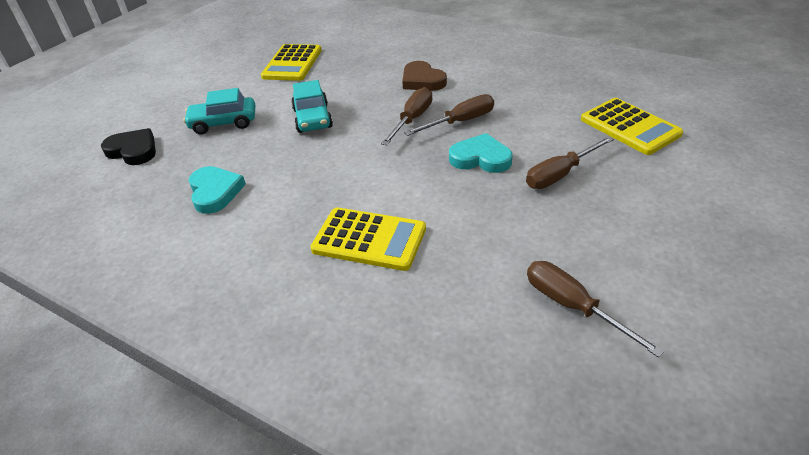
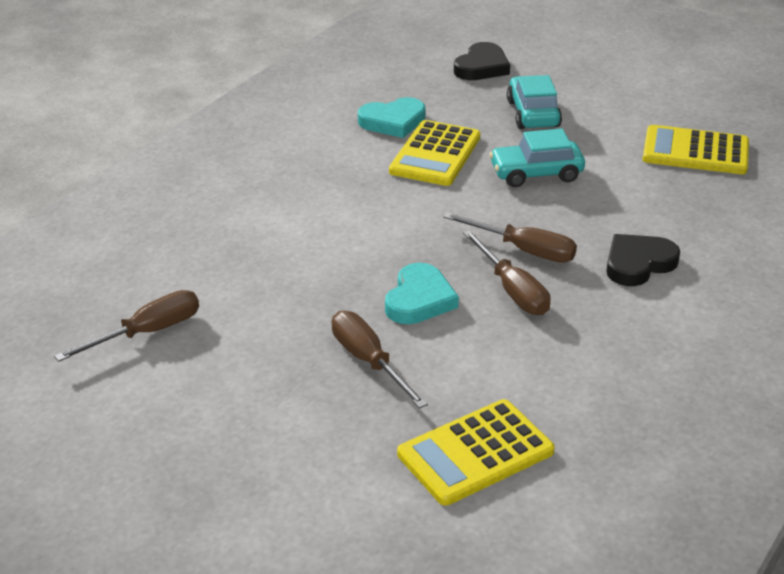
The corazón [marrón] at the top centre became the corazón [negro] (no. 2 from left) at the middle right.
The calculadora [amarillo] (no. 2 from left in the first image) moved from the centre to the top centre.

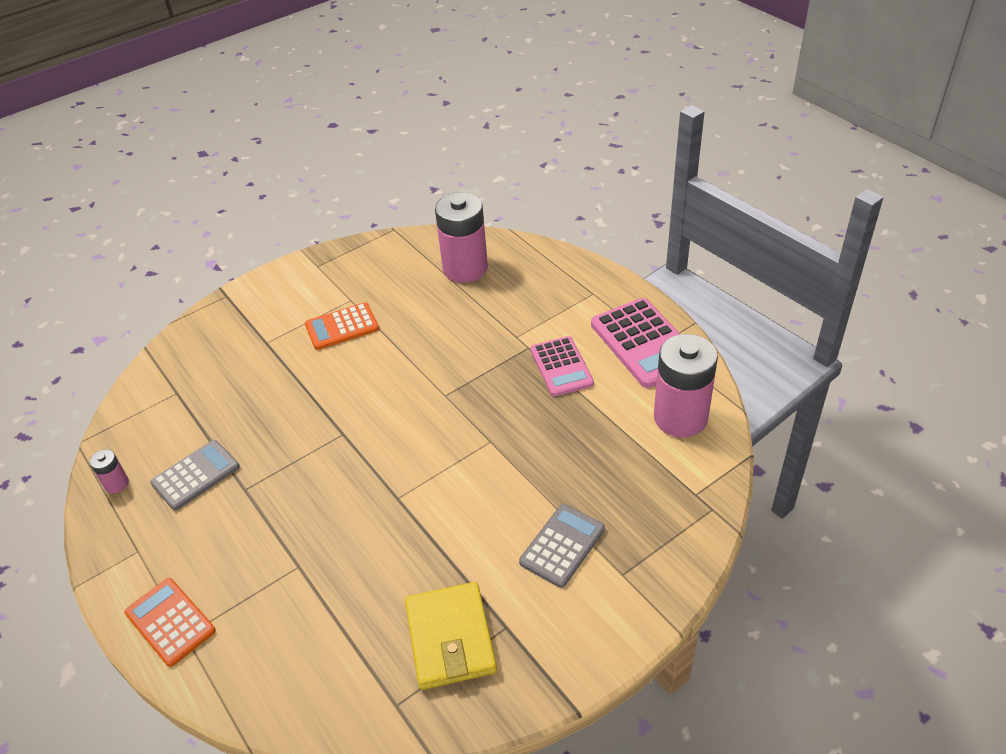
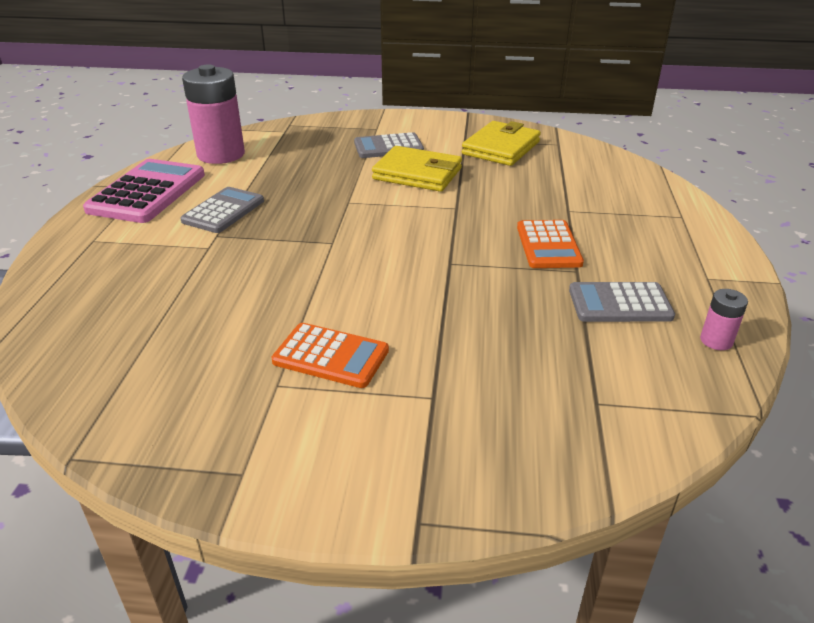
The pila [rosa] (no. 2 from left) at the top centre disappeared.
The calculadora [rosa] (no. 1 from left) at the centre became the calculadora [gris] (no. 1 from left) at the middle left.
The calculadora [naranja] (no. 1 from left in the first image) moved from the bottom left to the middle right.
The cartera [amarillo] (no. 1 from left) at the top centre appeared.

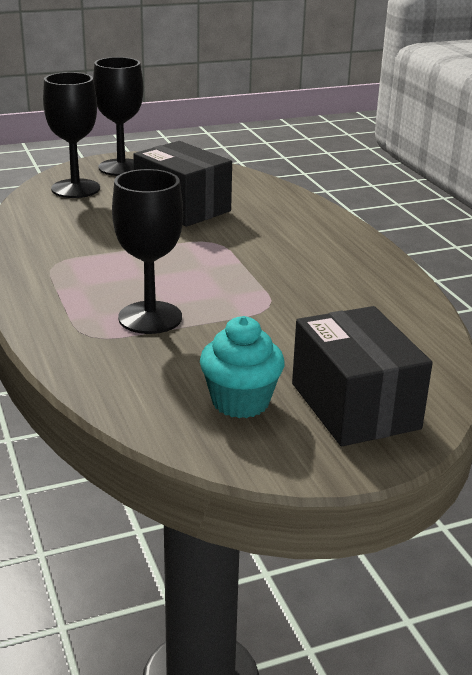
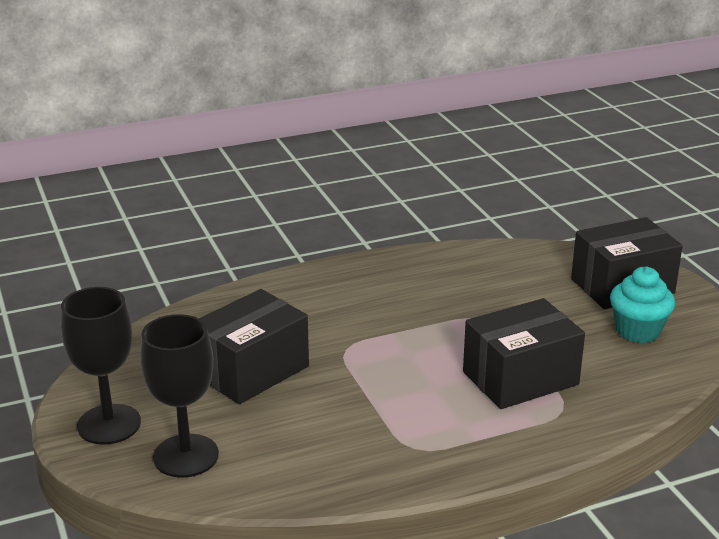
The copa [negro] (no. 3 from left) at the middle left was replaced by the caja [negro] (no. 2 from left) at the middle right.

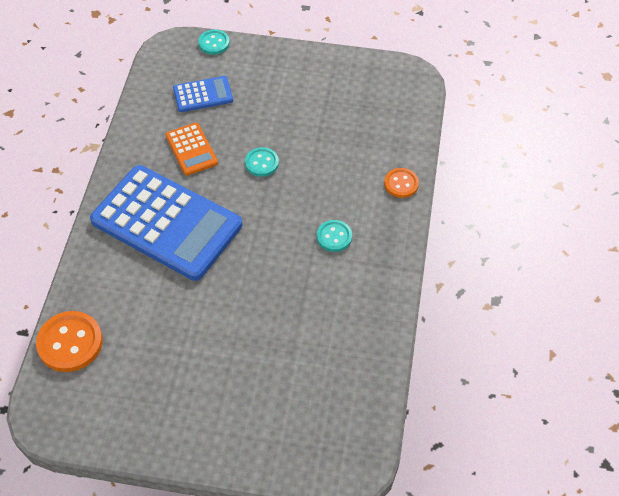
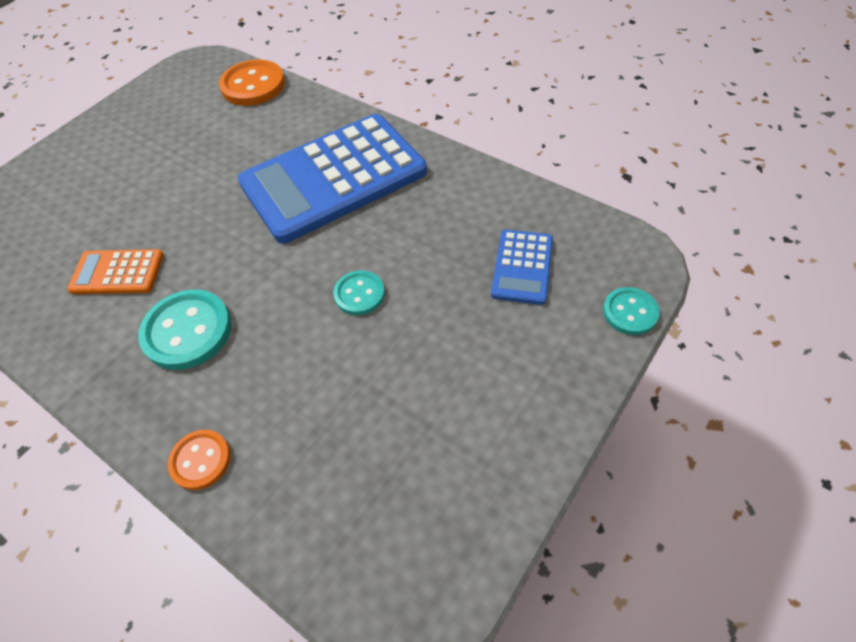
The calculadora [naranja] moved from the top left to the middle left.
The botón [turquesa] (no. 3 from left in the first image) at the centre changed to 1.69 times the size.

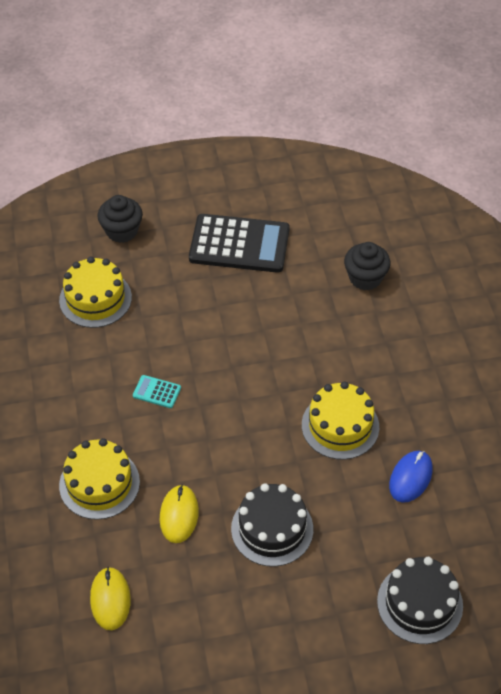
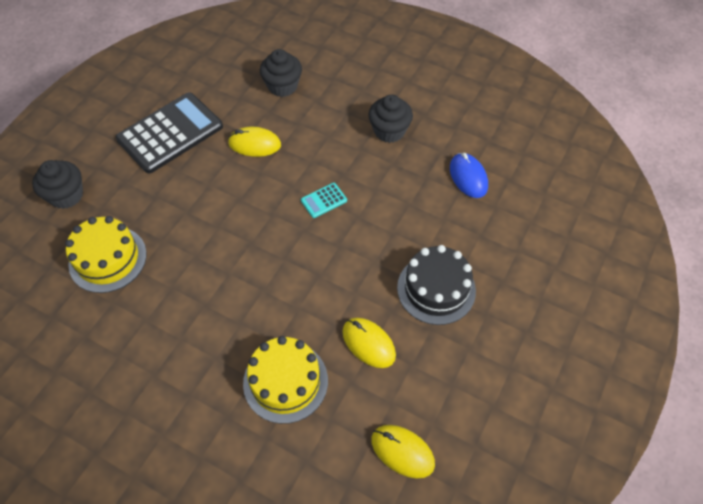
The calculadora [turquesa] moved from the middle left to the centre.
The tarta [amarillo] (no. 3 from left) at the middle right disappeared.
The tarta [negro] (no. 2 from left) at the bottom right disappeared.
The magdalena [negro] (no. 3 from left) at the top centre appeared.
The ratón [amarillo] (no. 1 from left) at the top centre appeared.

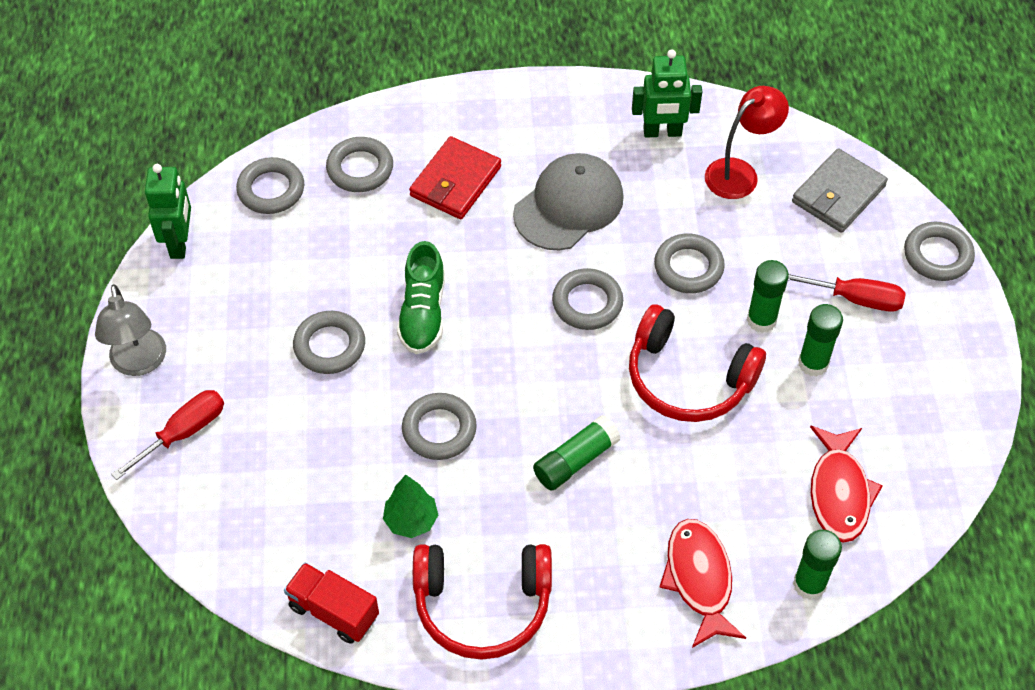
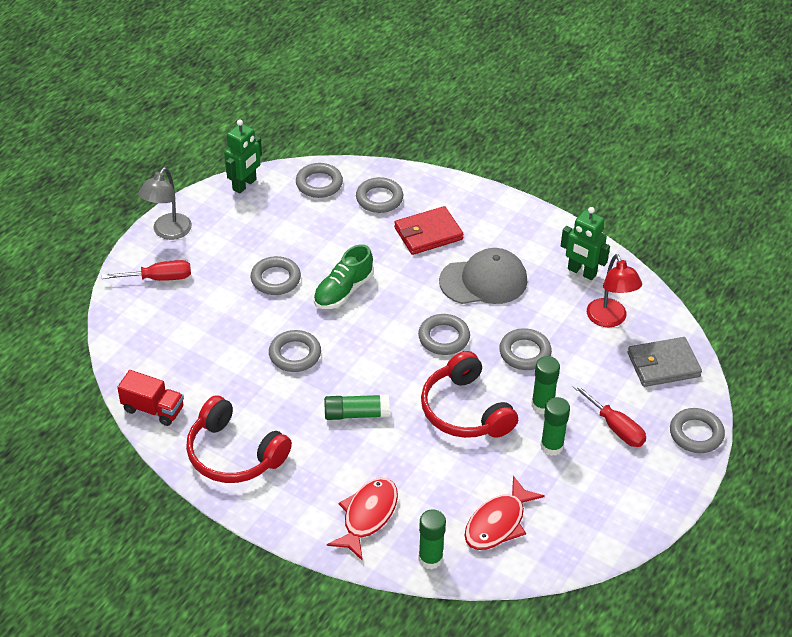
The lámpara [rojo] at the top right turned 75 degrees clockwise.
The árbol [verde] at the bottom centre disappeared.
The camión [rojo] at the bottom left turned 135 degrees clockwise.

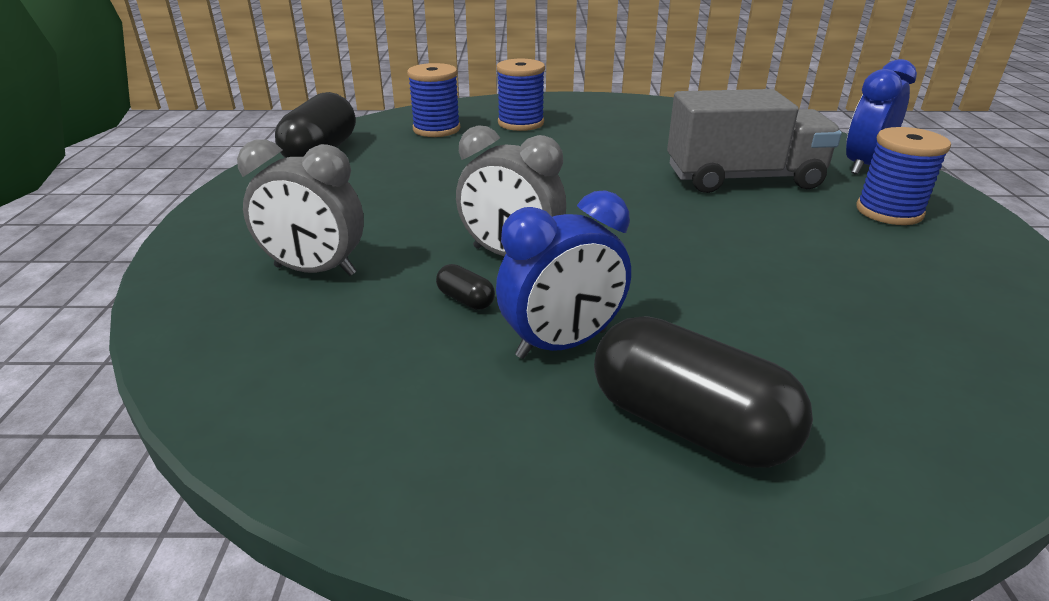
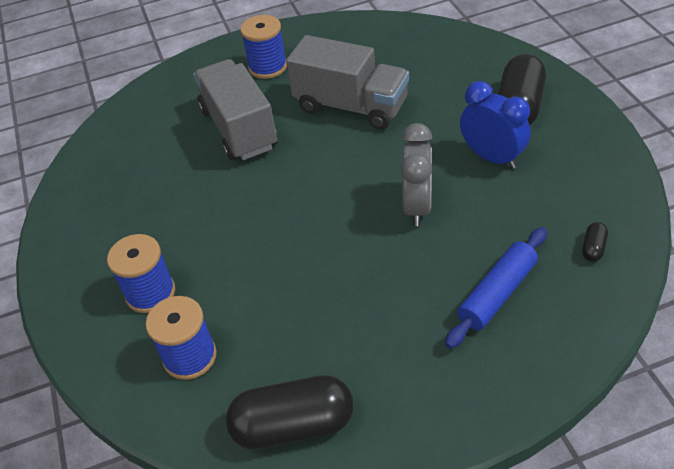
The despertador [azul] (no. 2 from left) at the top right disappeared.
The despertador [gris] (no. 1 from left) at the middle left was replaced by the rodillo [azul] at the middle right.
The cápsula [negro] (no. 2 from left in the first image) moved from the centre to the middle right.
The camión [gris] (no. 2 from left) at the top centre appeared.

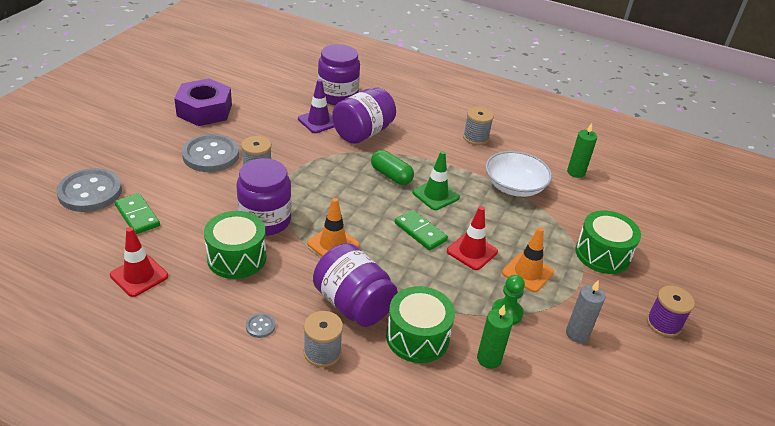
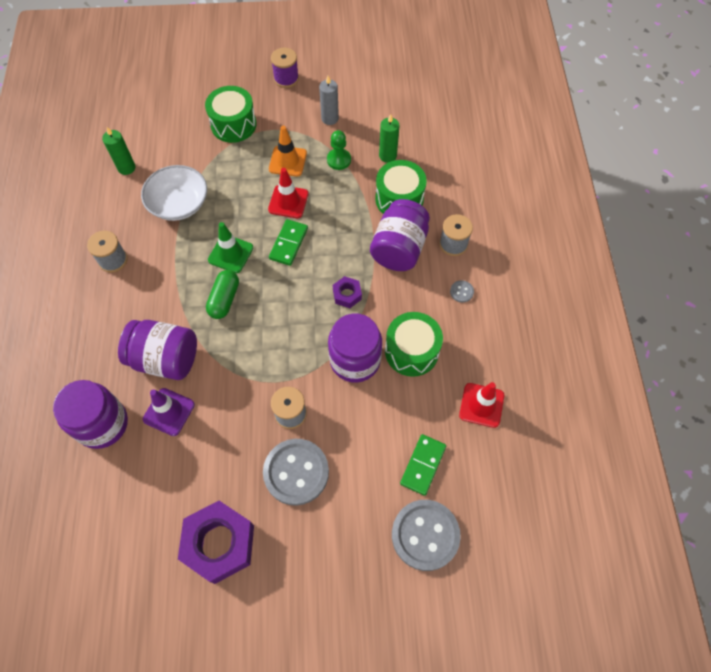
The cono de tráfico [naranja] (no. 1 from left) at the centre was replaced by the tuerca [morado] (no. 2 from left) at the centre.

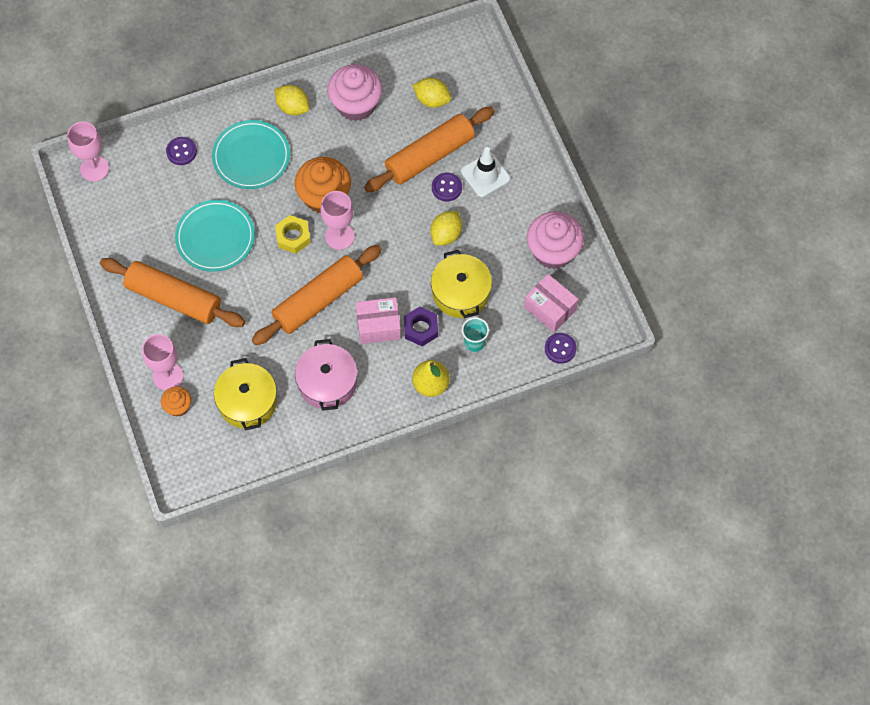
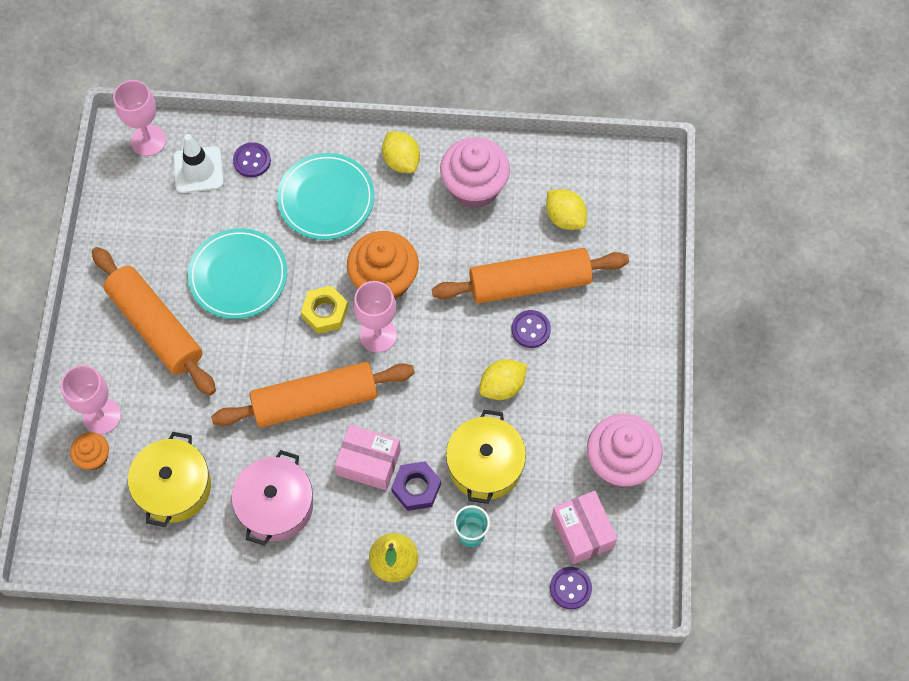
The cono de tráfico [blanco] moved from the top centre to the top left.

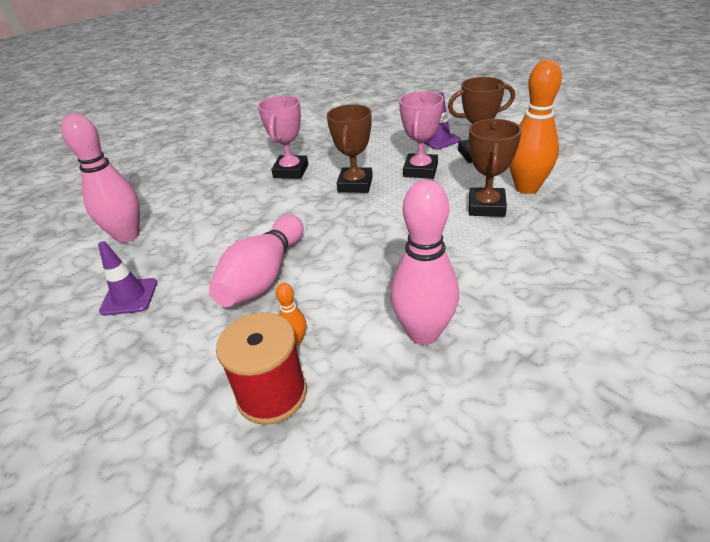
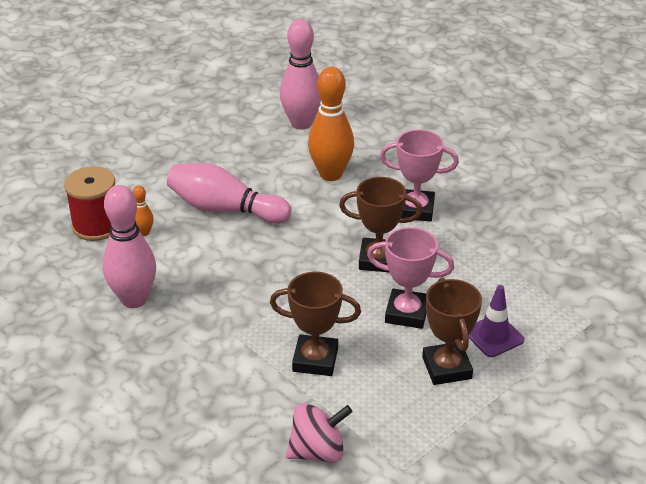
The bolo [naranja] (no. 2 from left) moved from the top right to the top centre.
The cono de tráfico [morado] (no. 1 from left) at the middle left disappeared.
The peonza [rosa] at the bottom centre appeared.

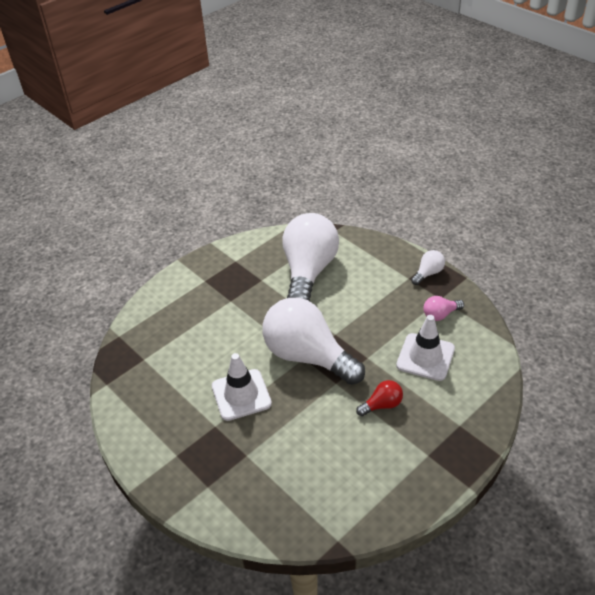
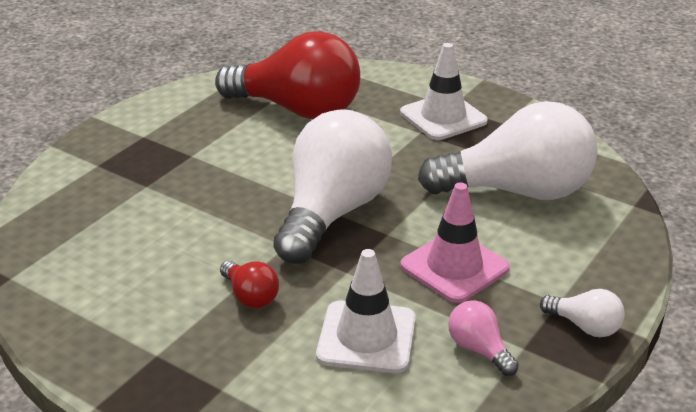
The cono de tráfico [blanco] (no. 1 from left in the first image) moved from the centre to the top centre.
The bombilla [rojo] (no. 2 from left) at the top centre appeared.
The cono de tráfico [rosa] at the centre appeared.

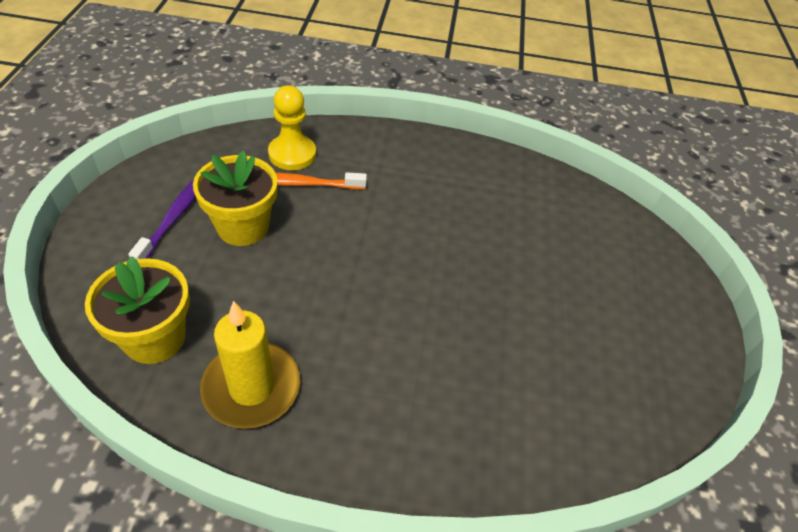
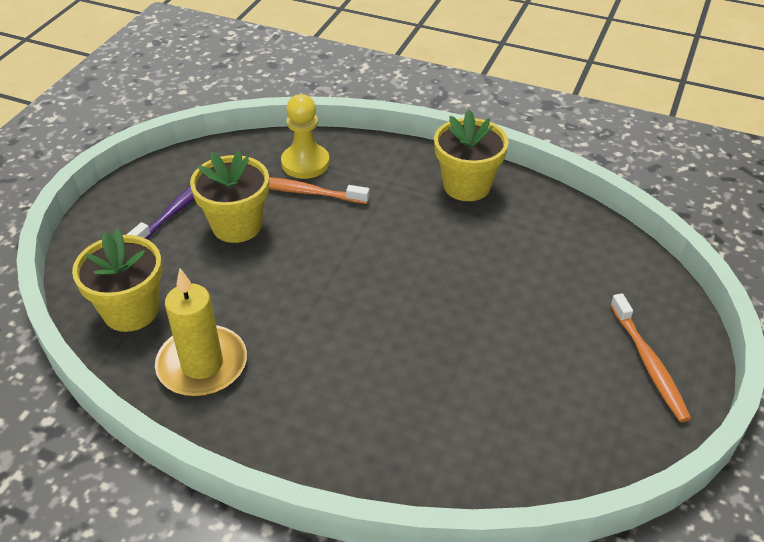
The maceta [amarillo] (no. 3 from left) at the top centre appeared.
The cepillo de dientes [naranja] (no. 2 from left) at the middle right appeared.

